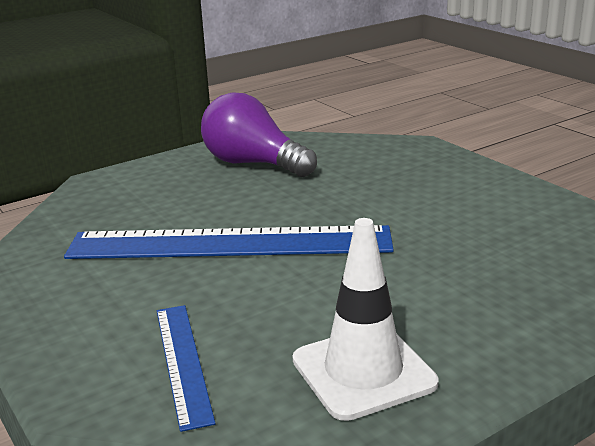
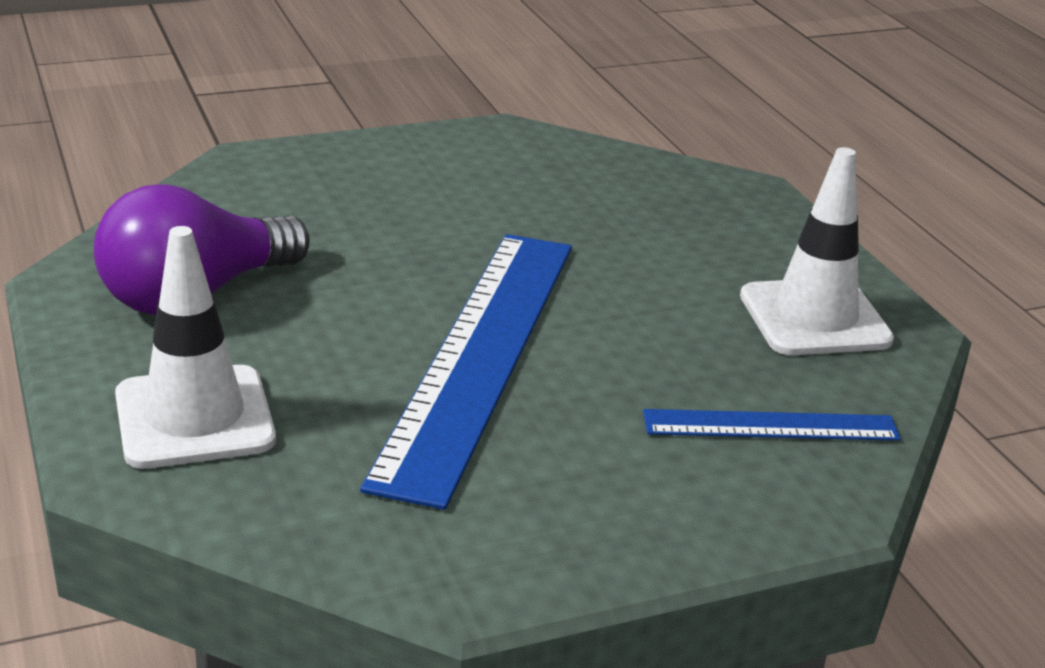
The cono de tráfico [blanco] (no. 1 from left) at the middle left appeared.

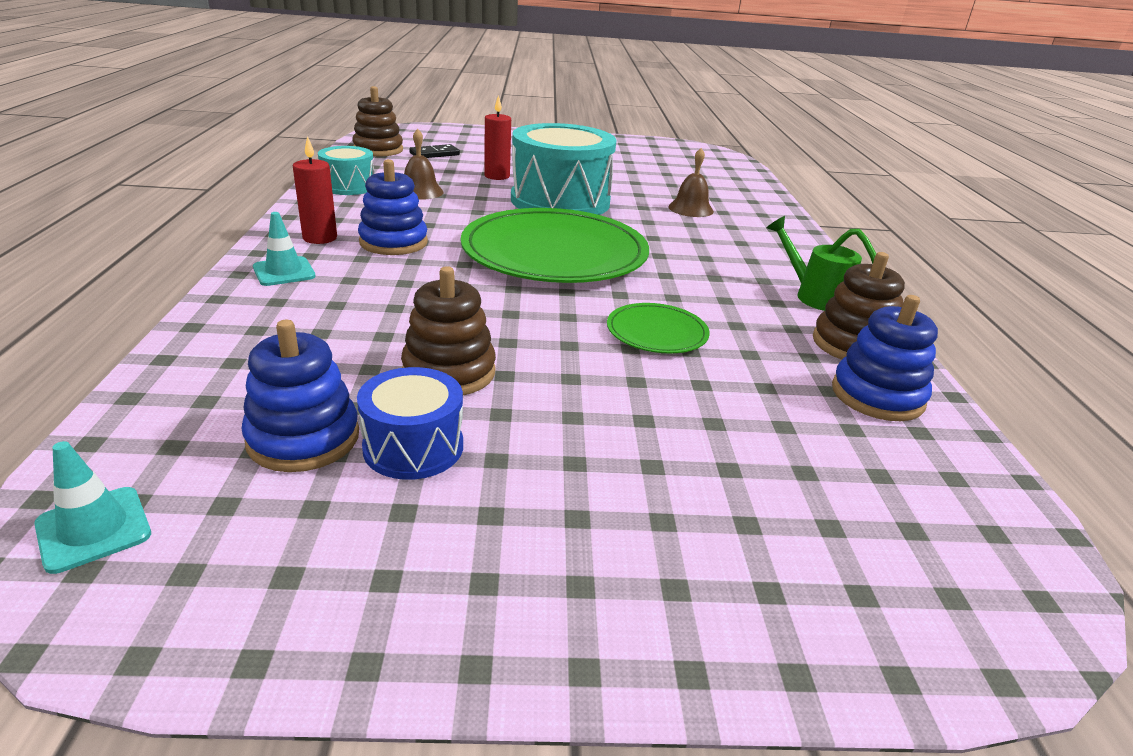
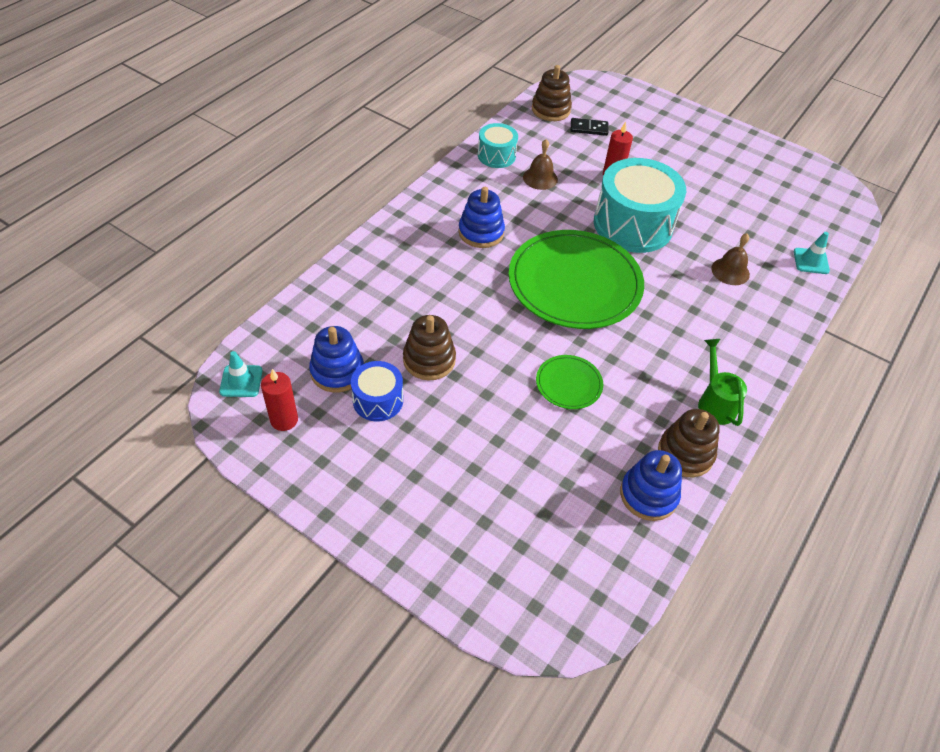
The vela [rojo] (no. 1 from left) moved from the top left to the middle left.
The cono de tráfico [turquesa] (no. 2 from left) moved from the top left to the middle right.

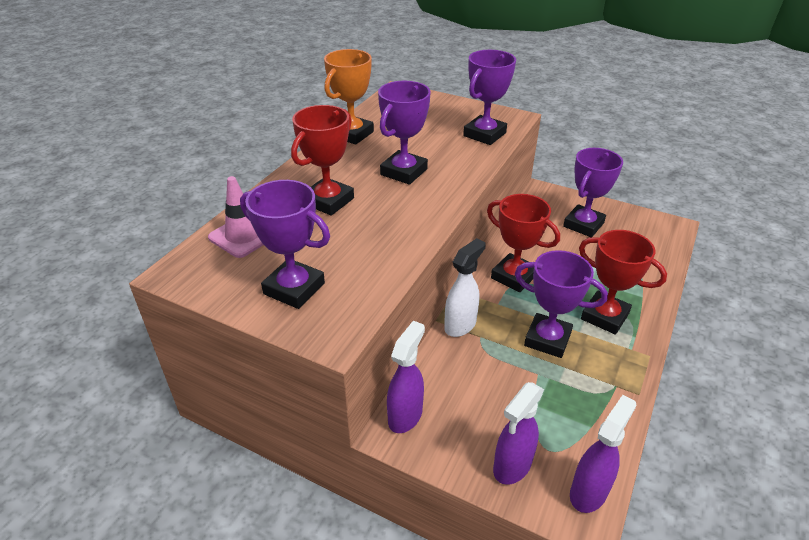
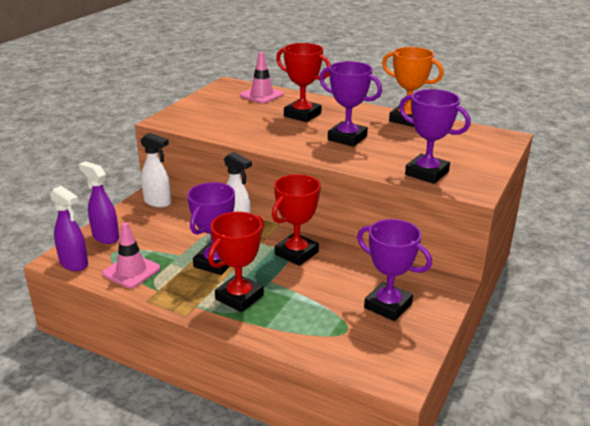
The trofeo [morado] (no. 1 from left) at the centre disappeared.
The pulverizador [morado] (no. 1 from left) at the bottom centre became the pulverizador [blanco] (no. 1 from left) at the middle left.
The cono de tráfico [rosa] (no. 1 from left) at the middle left appeared.

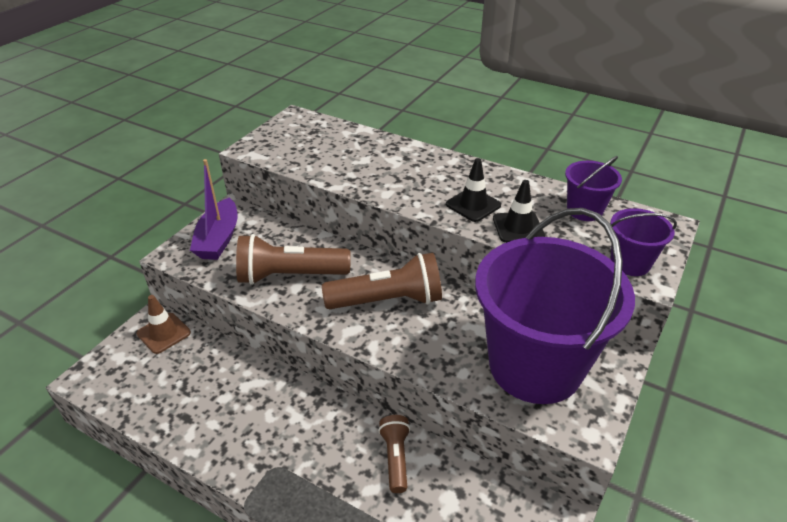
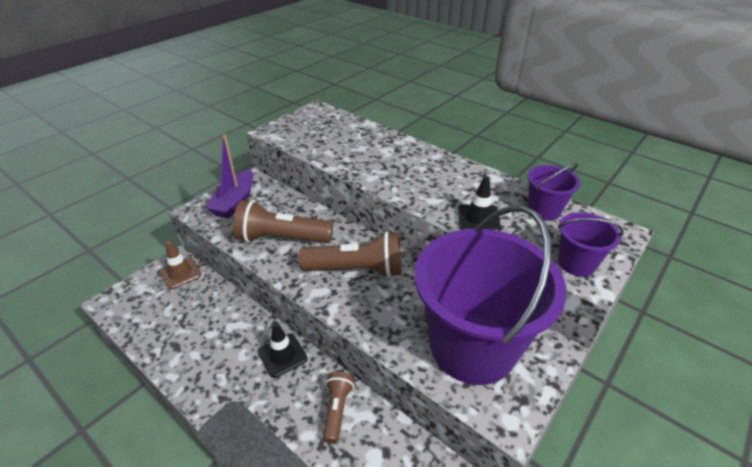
The cono de tráfico [negro] (no. 1 from left) moved from the centre to the bottom centre.

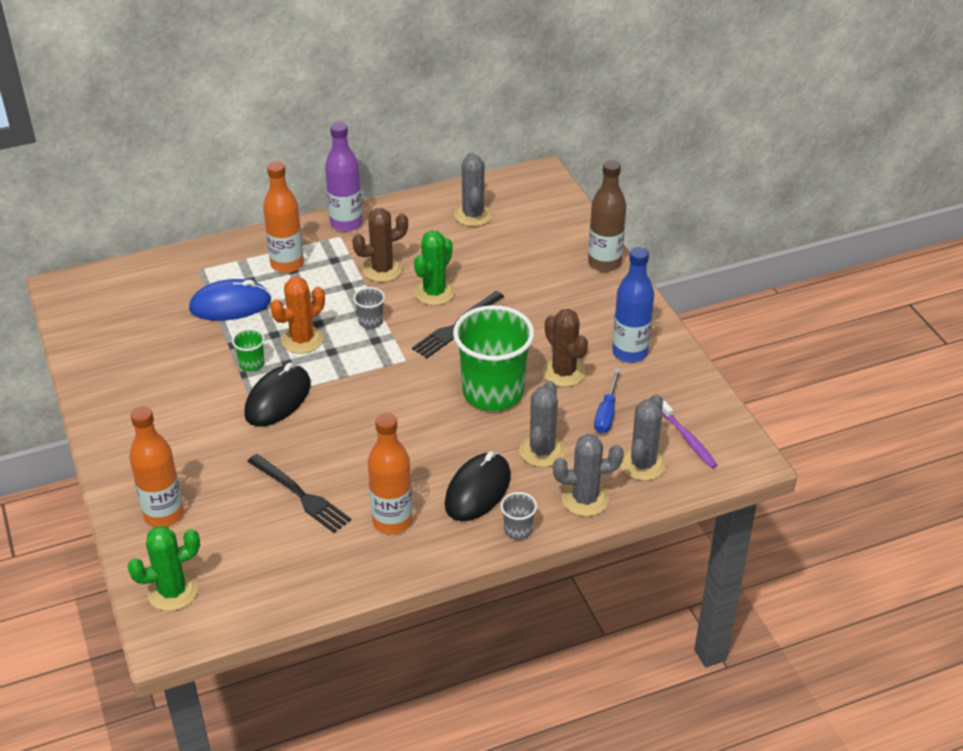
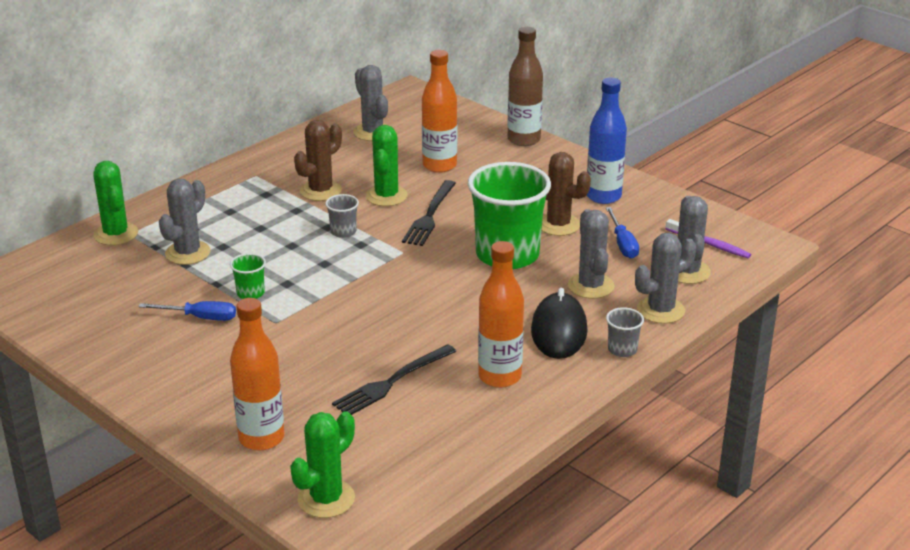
The botella [morado] at the top centre disappeared.
The botella [naranja] (no. 2 from left) moved from the top left to the top centre.
The cactus [naranja] at the middle left disappeared.
The ratón [azul] at the middle left was replaced by the cactus [gris] (no. 1 from left) at the middle left.
The ratón [negro] (no. 1 from left) at the middle left disappeared.
The tenedor [negro] (no. 1 from left) at the middle left turned 120 degrees clockwise.
The cactus [verde] (no. 1 from left) at the middle left appeared.
The destornillador [azul] (no. 1 from left) at the middle left appeared.

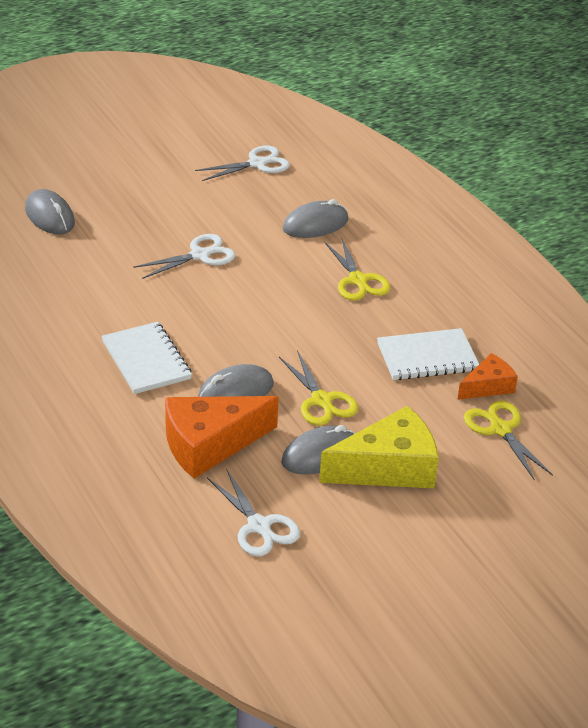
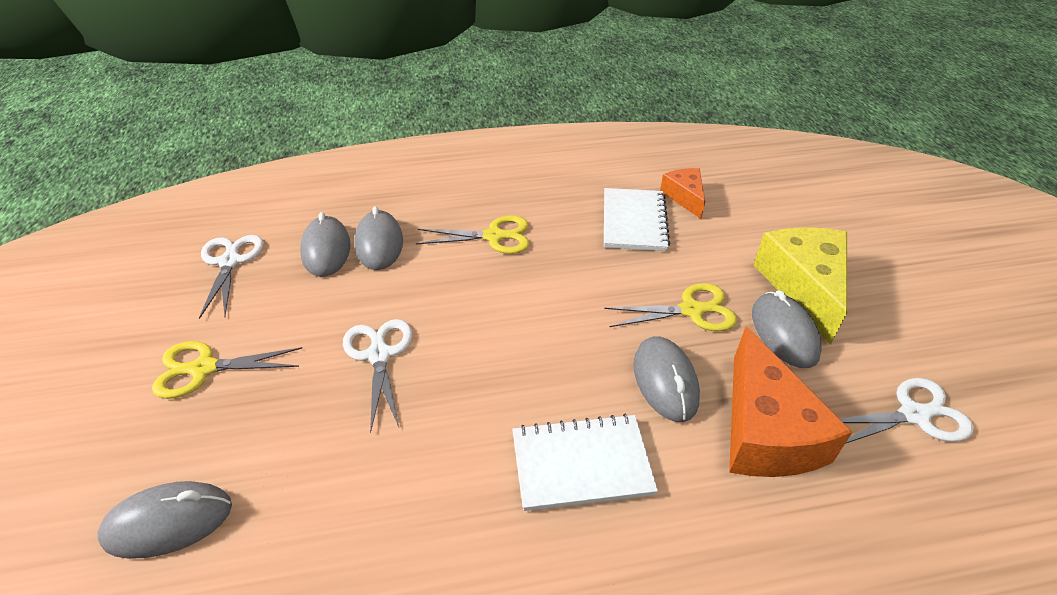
The tijeras [amarillo] (no. 3 from left in the first image) moved from the middle right to the middle left.
The ratón [gris] (no. 2 from left) at the middle left appeared.

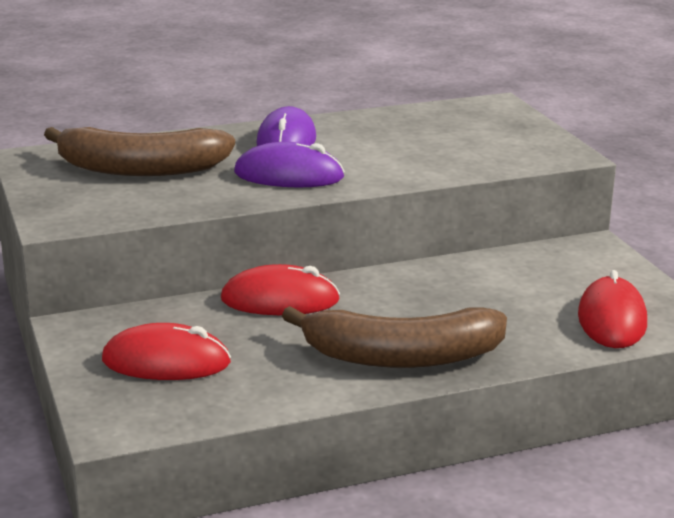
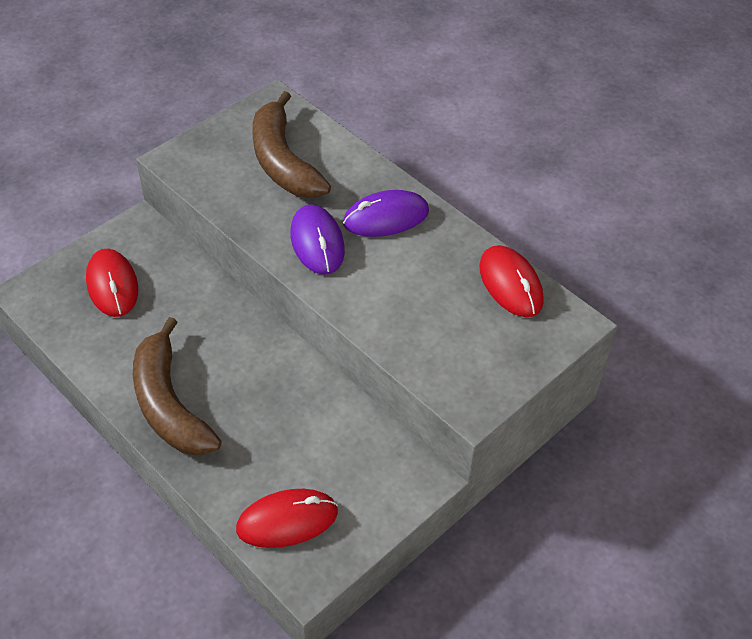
The ratón [rojo] (no. 2 from left in the first image) moved from the centre to the middle right.

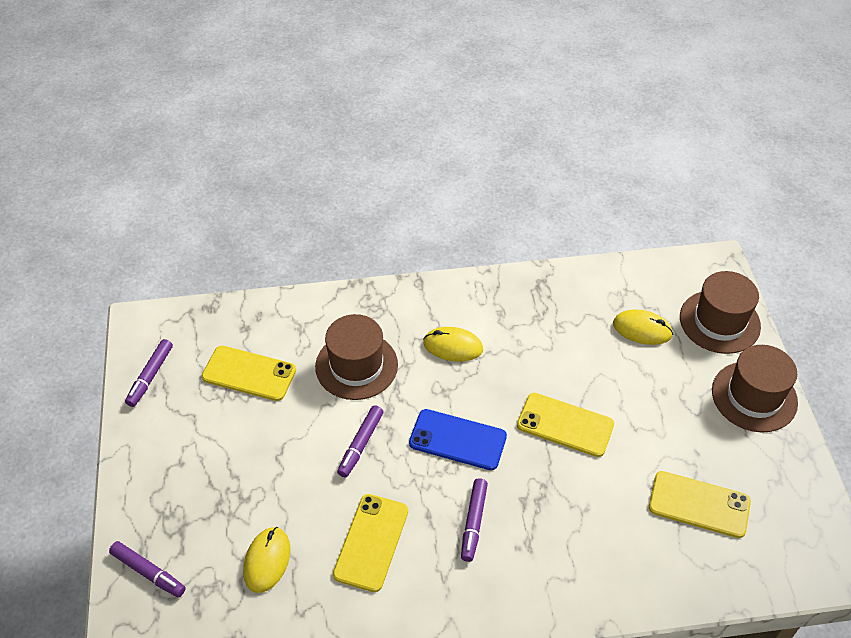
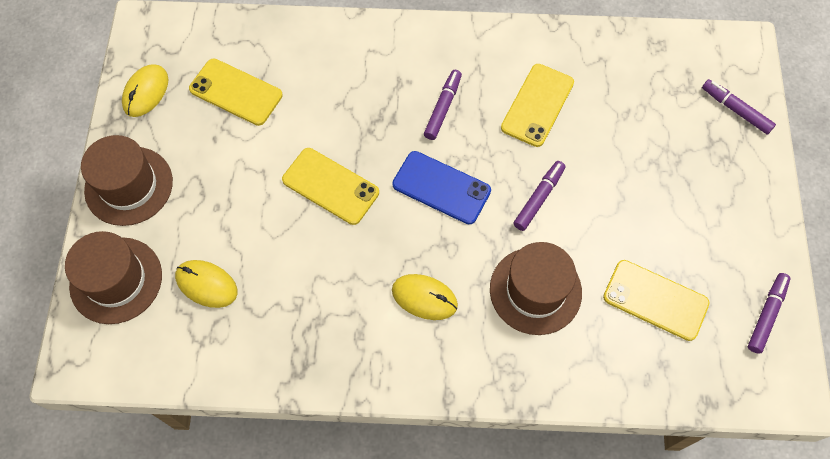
The ratón [amarillo] (no. 1 from left) moved from the bottom left to the top left.

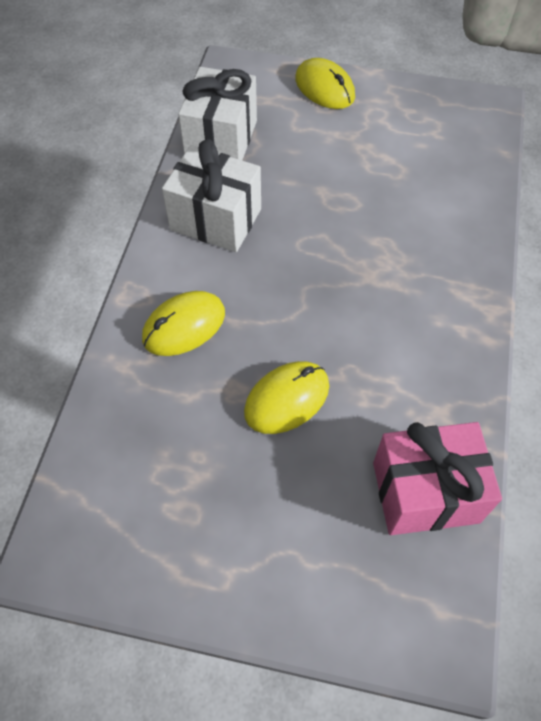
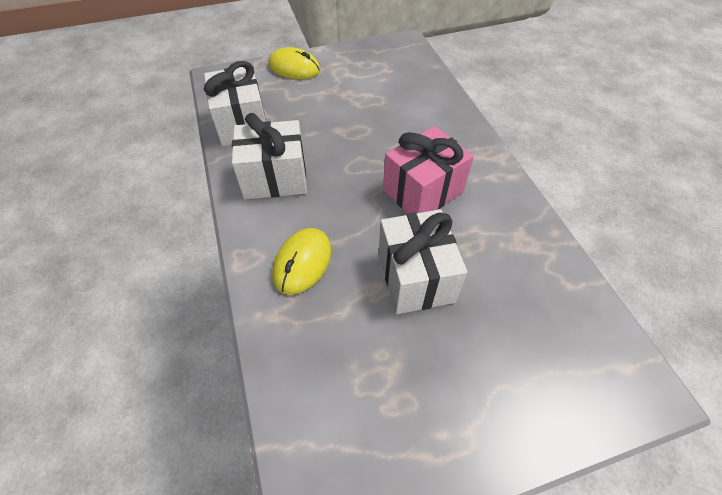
The ratón [amarillo] (no. 2 from left) at the centre was replaced by the regalo [blanco] (no. 3 from left) at the centre.
The regalo [rosa] moved from the middle right to the centre.

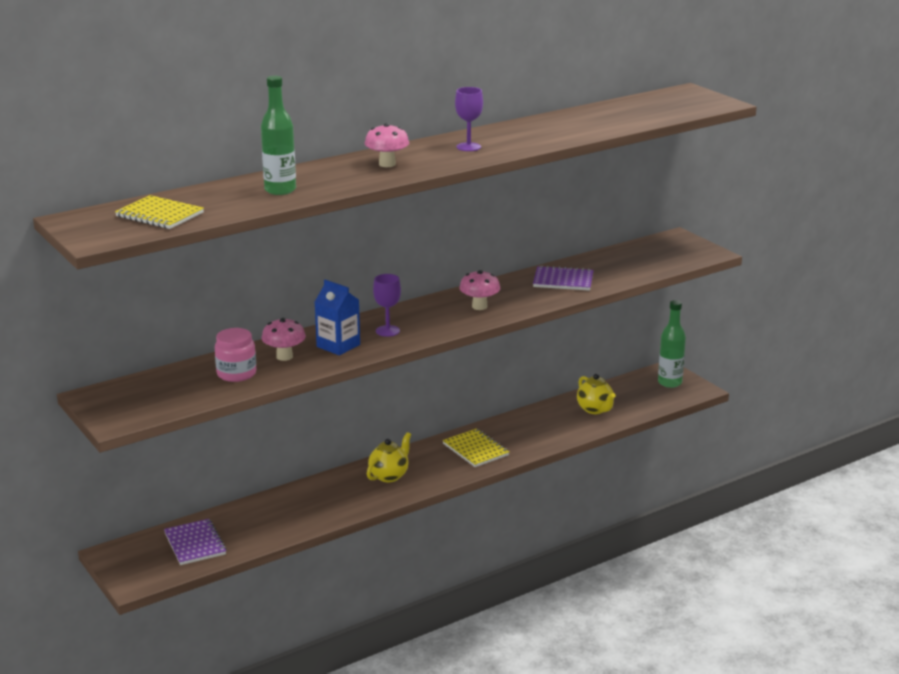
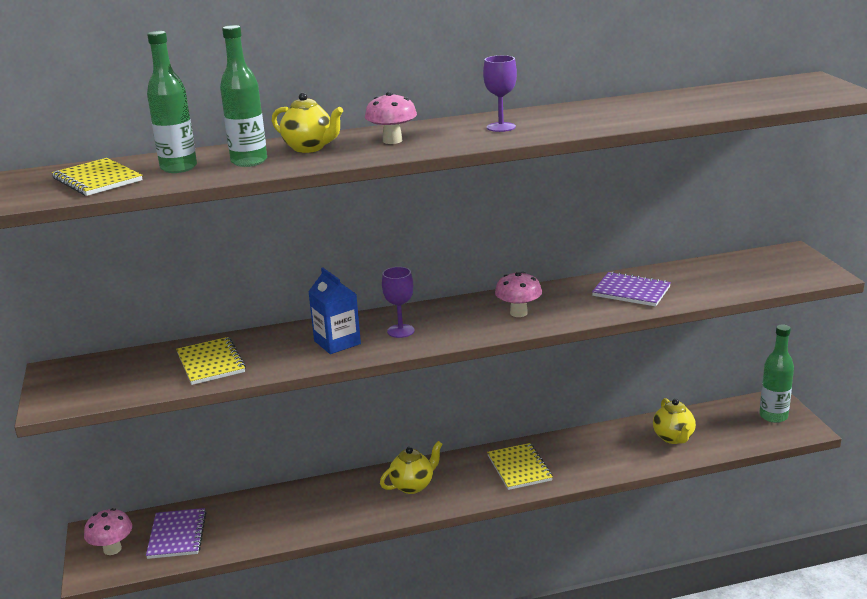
The seta [rosa] (no. 1 from left) moved from the middle left to the bottom left.
The tarro [rosa] at the middle left was replaced by the cuaderno [amarillo] (no. 2 from left) at the middle left.
The botella [verde] (no. 1 from left) at the top left appeared.
The tetera [amarillo] (no. 1 from left) at the top centre appeared.

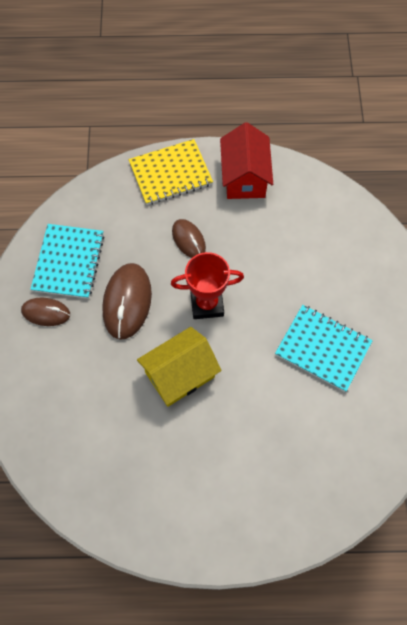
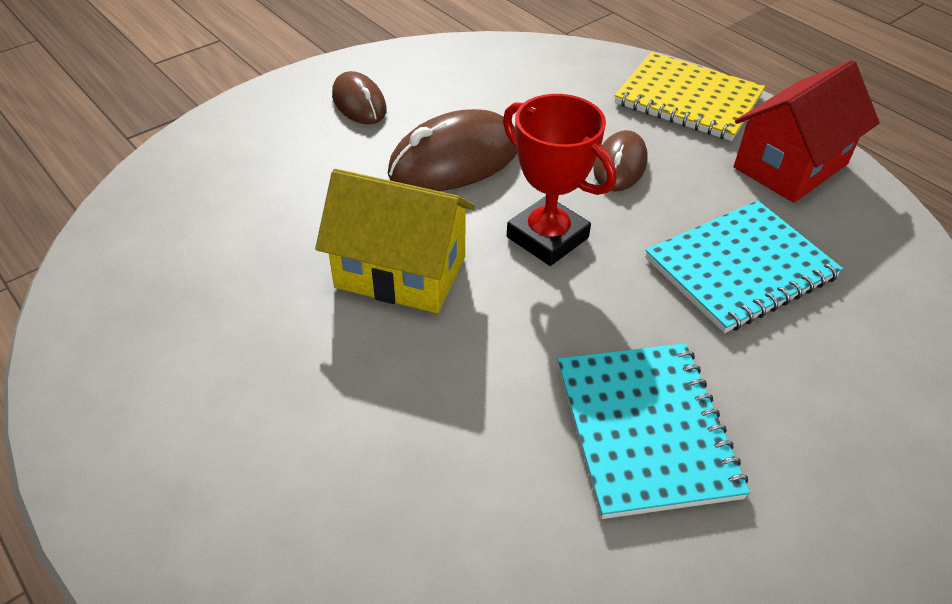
The cuaderno [turquesa] (no. 1 from left in the first image) moved from the middle left to the middle right.

